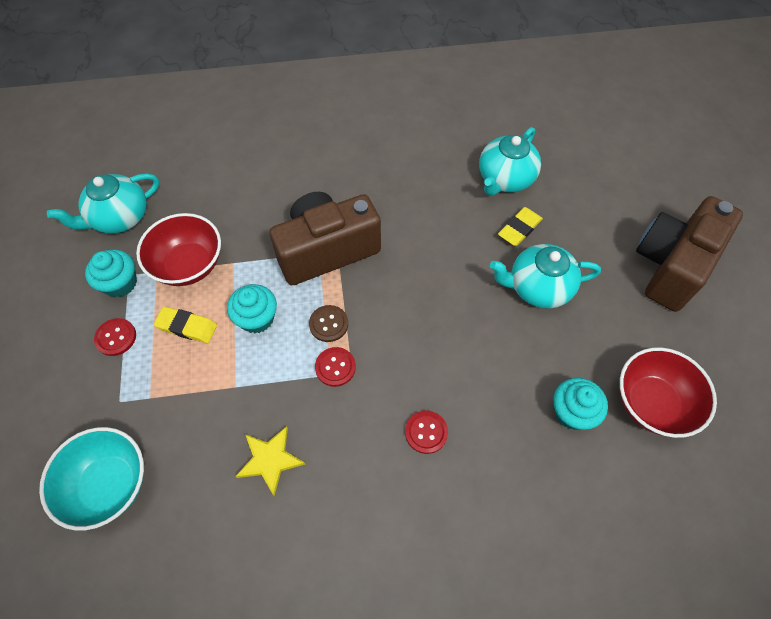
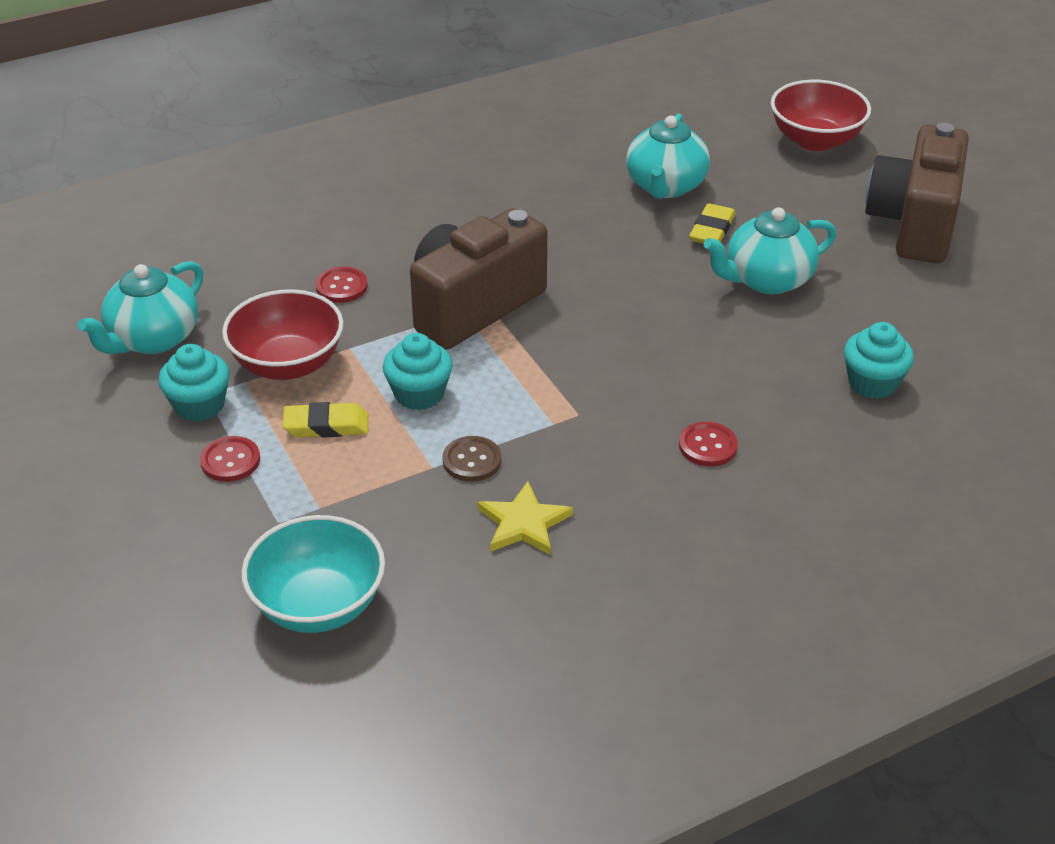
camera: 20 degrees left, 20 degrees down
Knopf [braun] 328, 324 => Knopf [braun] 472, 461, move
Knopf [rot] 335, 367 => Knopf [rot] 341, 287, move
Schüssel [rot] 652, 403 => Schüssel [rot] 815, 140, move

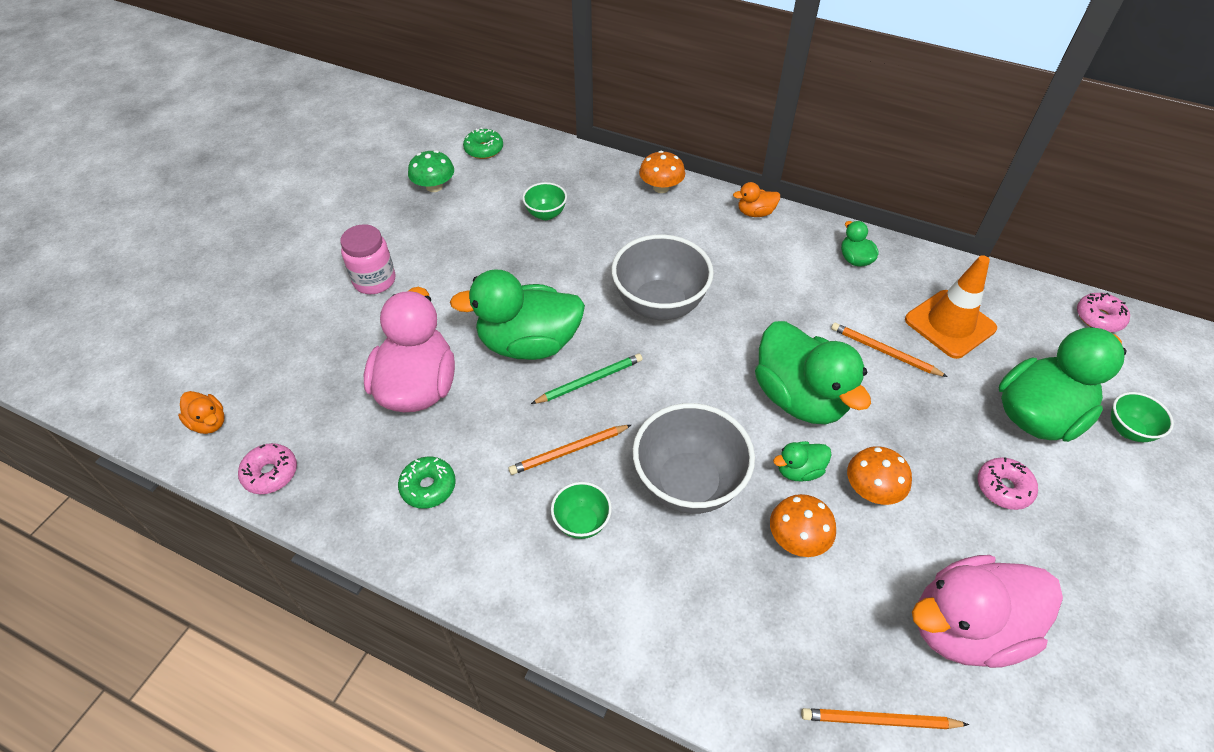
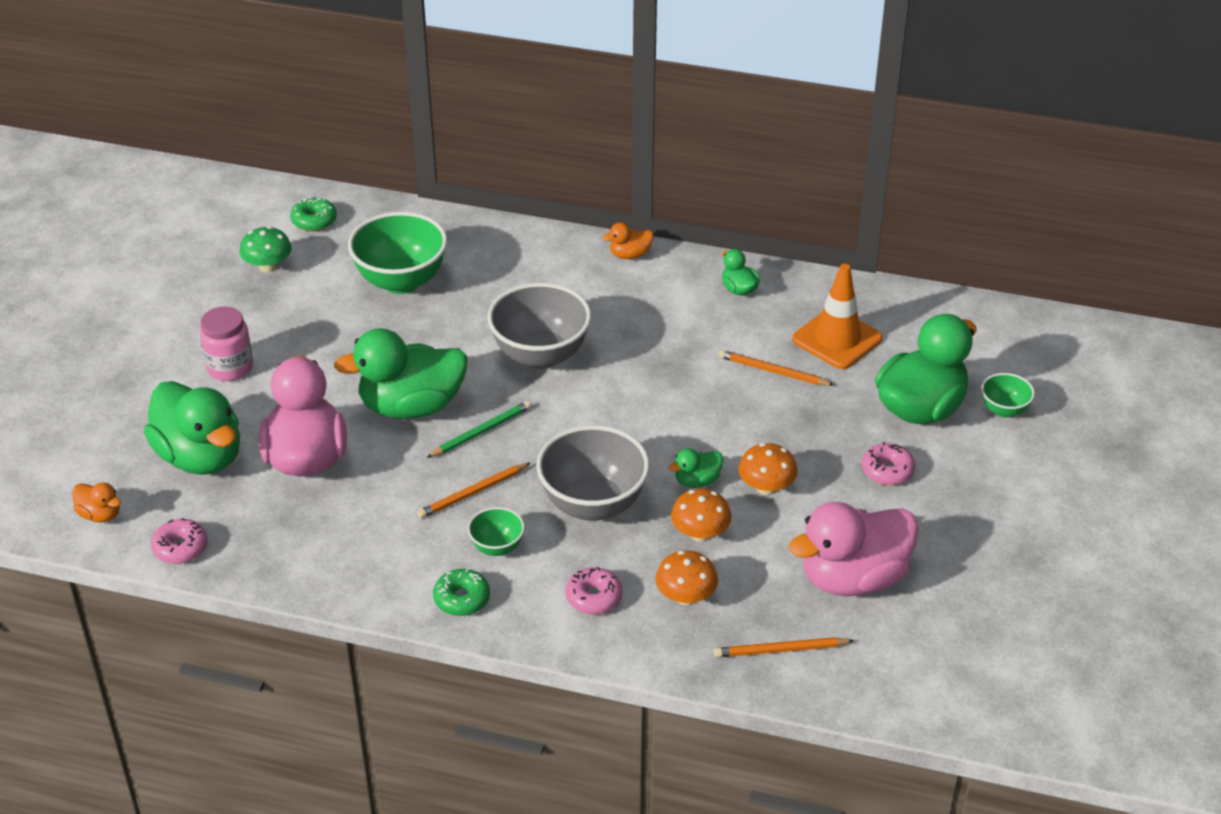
camera: 10 degrees left, 10 degrees down
Donut [grün] 428, 487 => Donut [grün] 462, 599, move
Pilz [orange] 661, 187 => Pilz [orange] 686, 596, move
Ente [grün] 799, 398 => Ente [grün] 200, 457, move
Donut [rosa] 1099, 318 => Donut [rosa] 594, 597, move
Schüssel [grün] 546, 214 => Schüssel [grün] 401, 281, x2.01

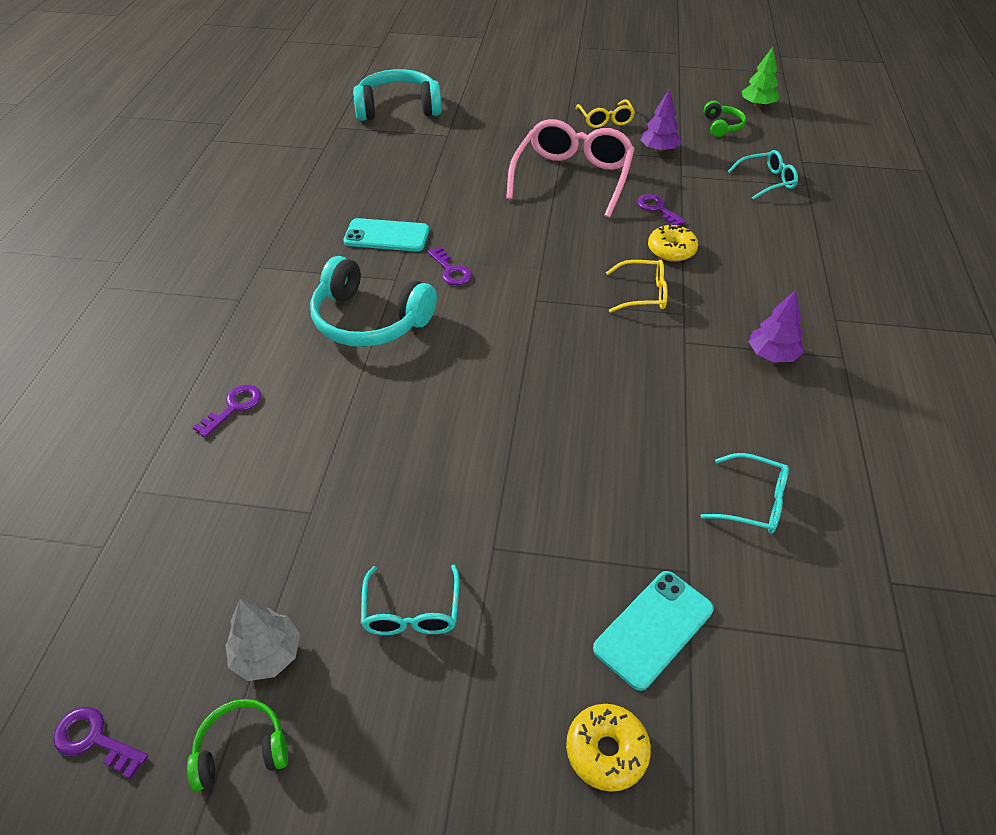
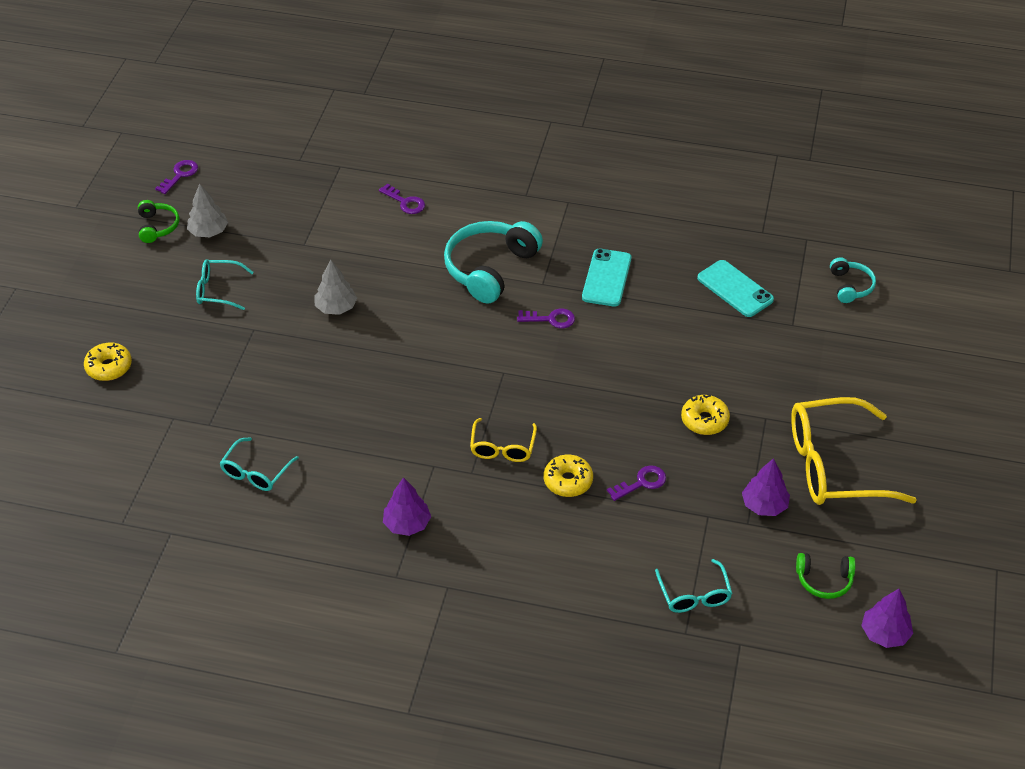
camera: 95 degrees right, 0 degrees up
nothing => Baum [grau] 336, 307
Handy [türkis] 653, 628 => Handy [türkis] 735, 289, move
Brille [rosa] 572, 177 => Donut [gelb] 704, 420
Baum [grün] 757, 105 => Baum [lila] 884, 634
Schlüssel [lila] 451, 270 => Schlüssel [lila] 551, 319, 150 degrees counterclockwise
Kopfhörer [türkis] 398, 108 => Kopfhörer [türkis] 850, 286, x0.51
Brille [gelb] 605, 120 => Brille [gelb] 834, 465, x1.95

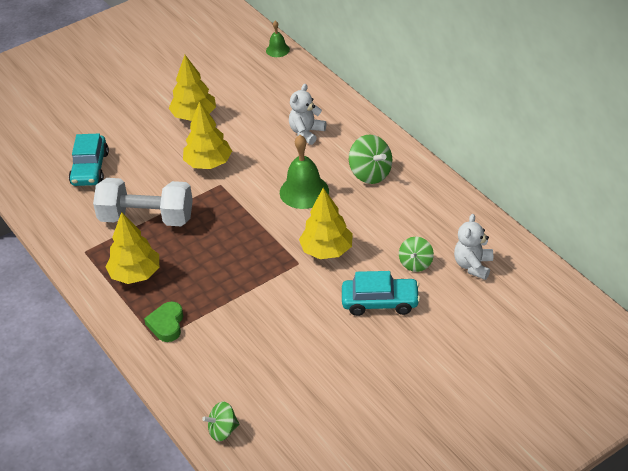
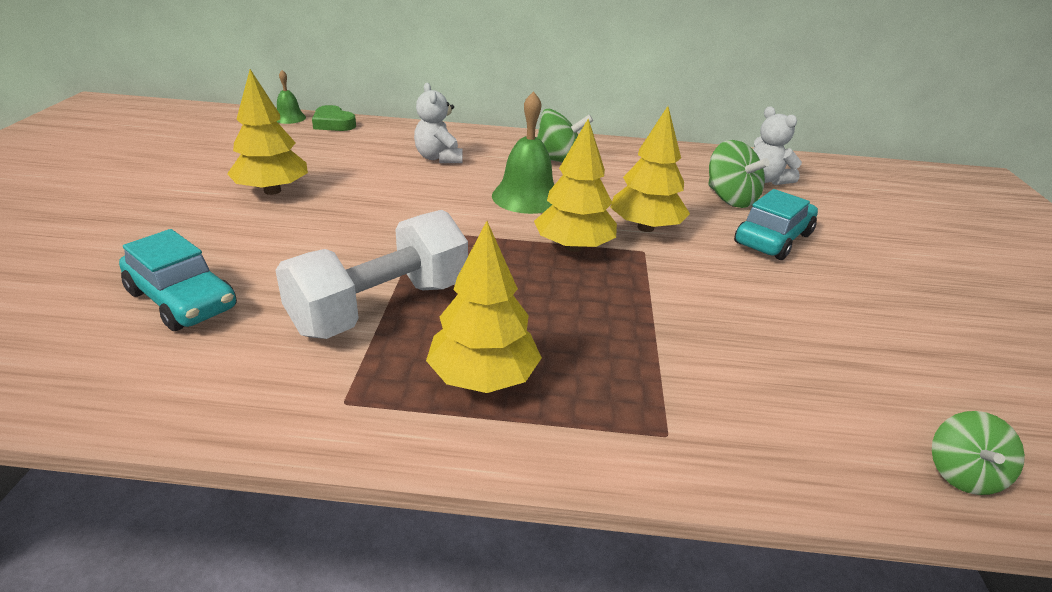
camera: 55 degrees left, 10 degrees down
Herz [grün] 166, 324 => Herz [grün] 333, 123, move
Baum [gelb] 208, 163 => Baum [gelb] 573, 247, move
Kreisel [grün] 416, 263 => Kreisel [grün] 730, 199, x1.51

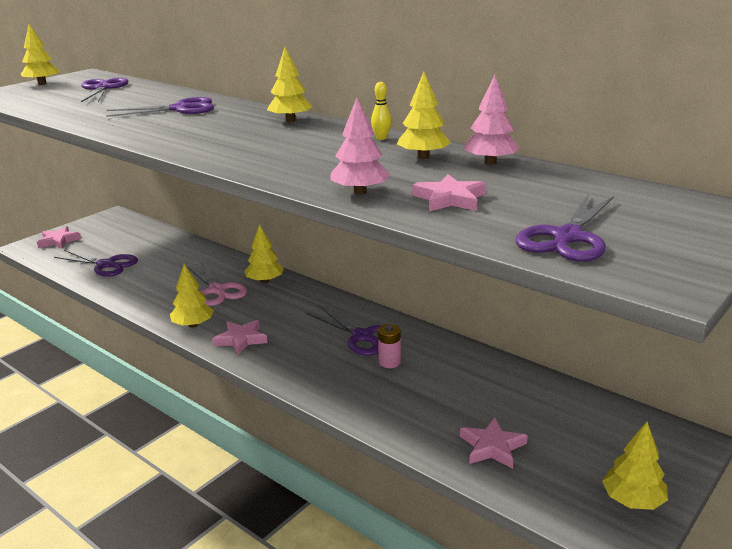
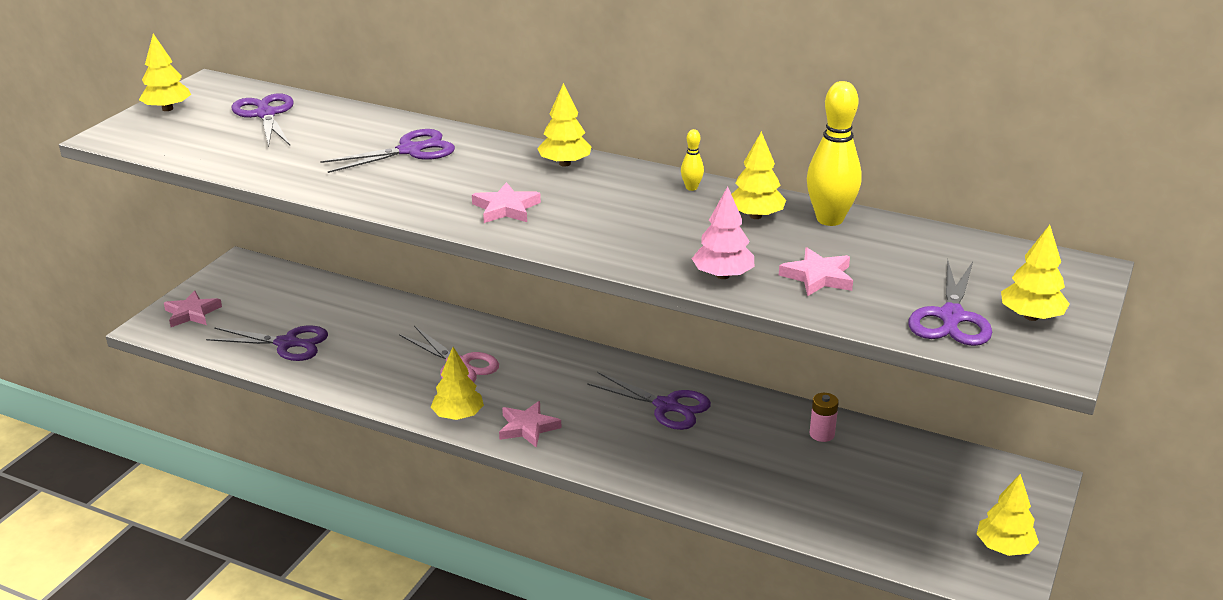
camera: 15 degrees left, 5 degrees up
Baum [gelb] 265, 281 => Baum [gelb] 1031, 316, move
Batterie [rosa] 389, 362 => Batterie [rosa] 822, 434, move
Stern [rosa] 492, 447 => Stern [rosa] 506, 208, move
Baum [rosa] 490, 163 => Bowlingkegel [gelb] 829, 219

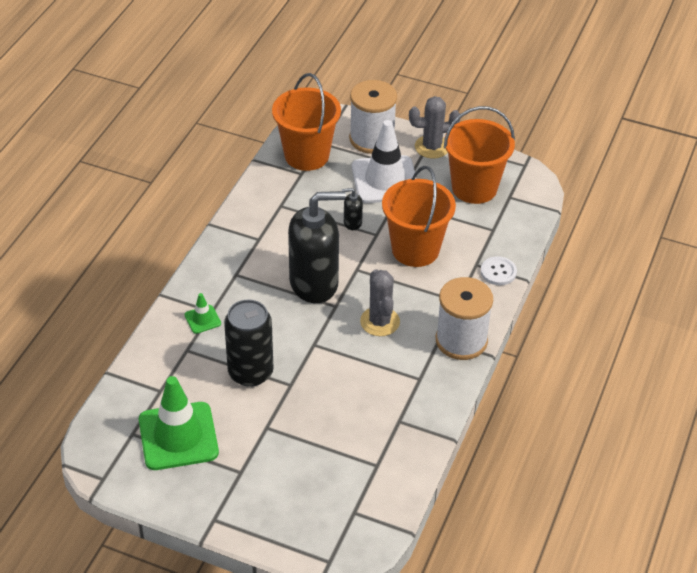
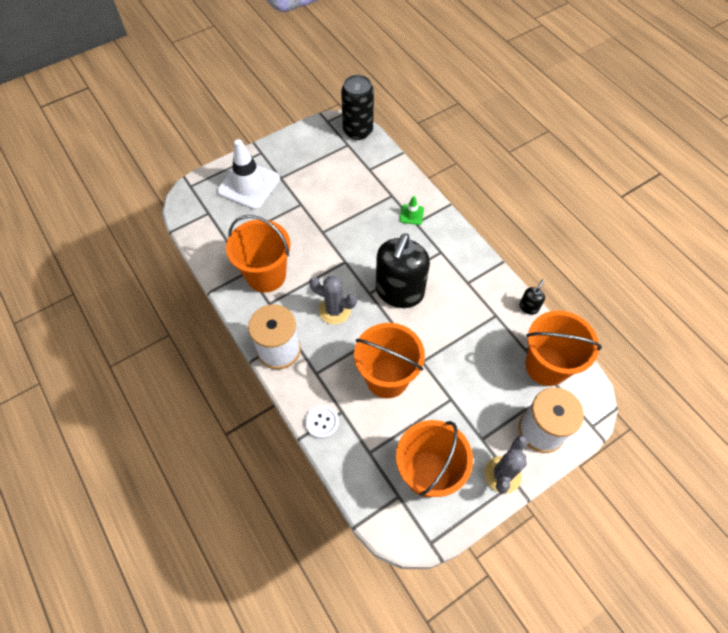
camera: 125 degrees right, 15 degrees up
Leitkegel [grün] 178, 436 => nothing
nothing => Eimer [orange] 266, 275
Dose [schwarz] 250, 372 => Dose [schwarz] 358, 131, move
Seifenspender [schwarz] 352, 223 => Seifenspender [schwarz] 528, 307, move
Leitkegel [weiß] 385, 180 => Leitkegel [weiß] 249, 185, move

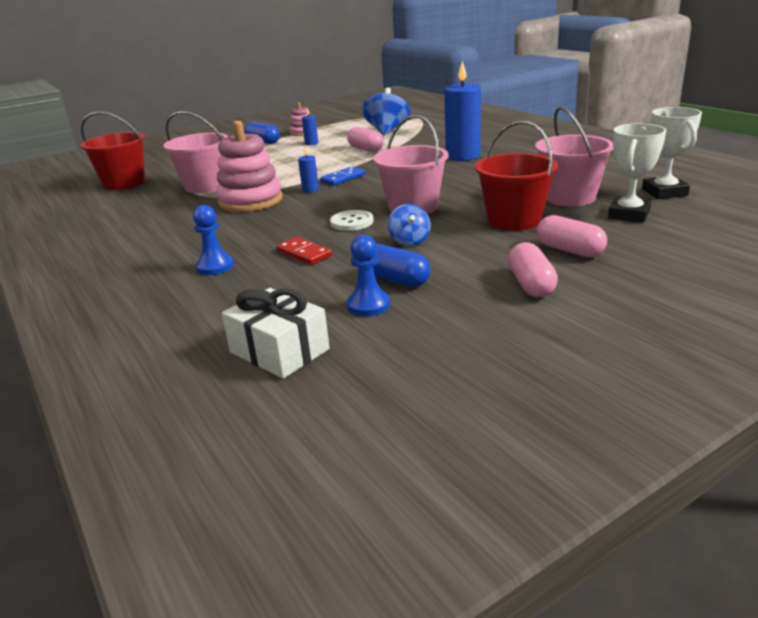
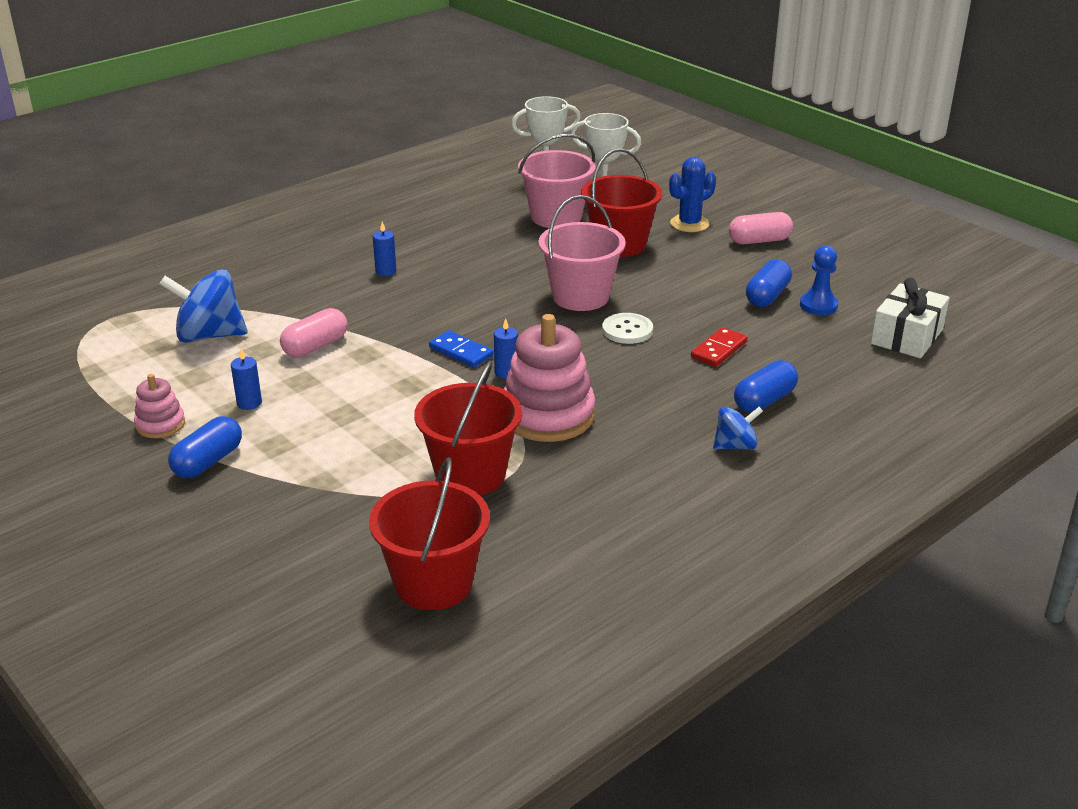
camera: 100 degrees left, 5 degrees up
Kreisel [blau] 409, 241 => Kreisel [blau] 735, 446, move
Bauer [blau] 215, 267 => Kapsel [blau] 764, 400
Kapsel [rosa] 569, 250 => Kaktus [blau] 689, 224
Eimer [rosa] 205, 186 => Eimer [rot] 470, 474
Kerze [blau] 463, 156 => Kerze [blau] 386, 271, x0.44

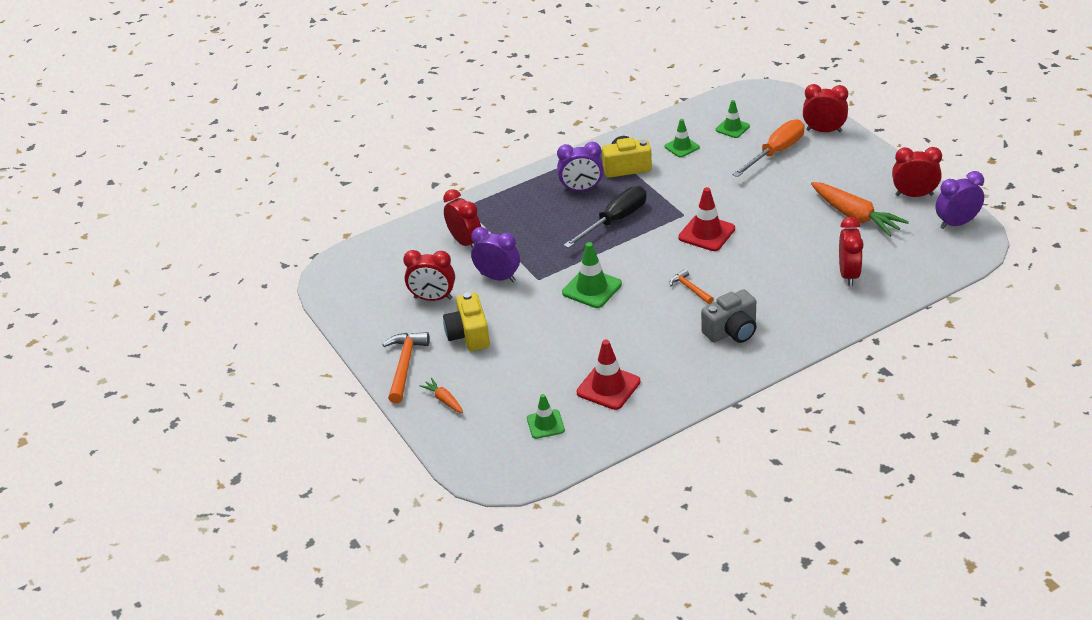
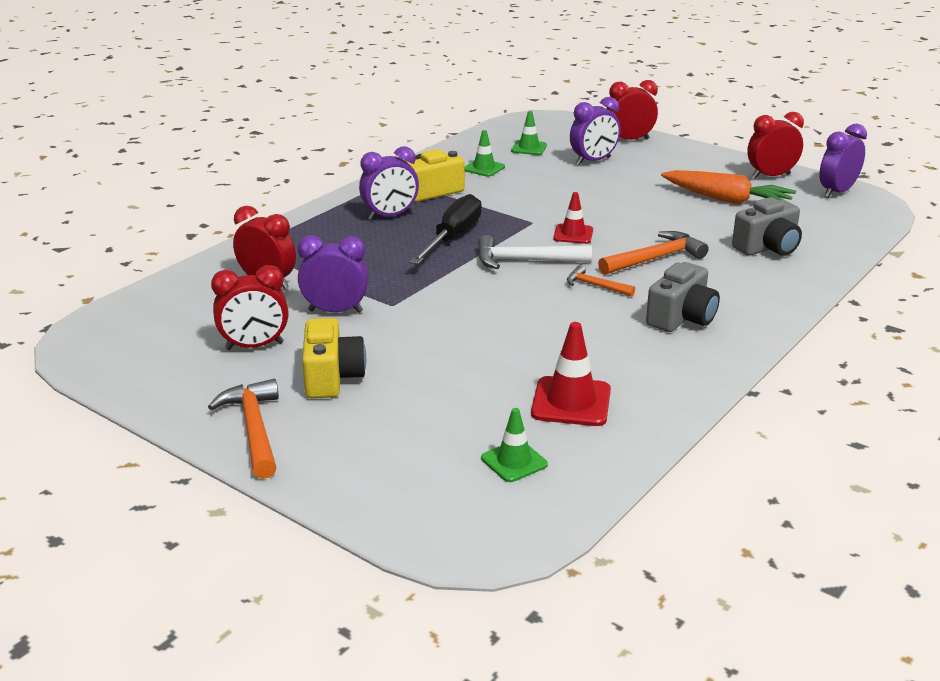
camera: 25 degrees left, 10 degrees down
Karotte [orange] 444, 400 => nothing
Leitkegel [grün] 592, 288 => nothing
nothing => Hammer [weiß] 525, 261
nothing => Hammer [orange] 655, 259
Schraubenzieher [orange] 776, 152 => Wecker [lila] 593, 161
Wecker [rot] 848, 275 => Kamera [grau] 768, 248
Kamera [gelb] 469, 335 => Kamera [gelb] 332, 377, 150 degrees counterclockwise
Leitkegel [rot] 706, 233 => Leitkegel [rot] 573, 234, x0.65

